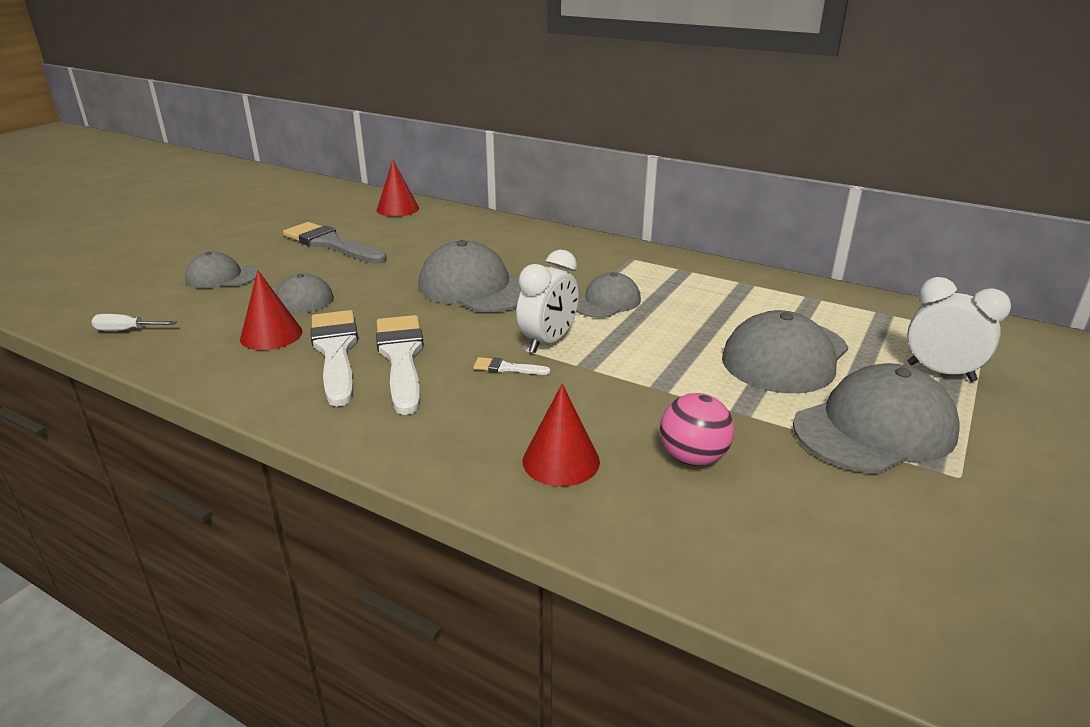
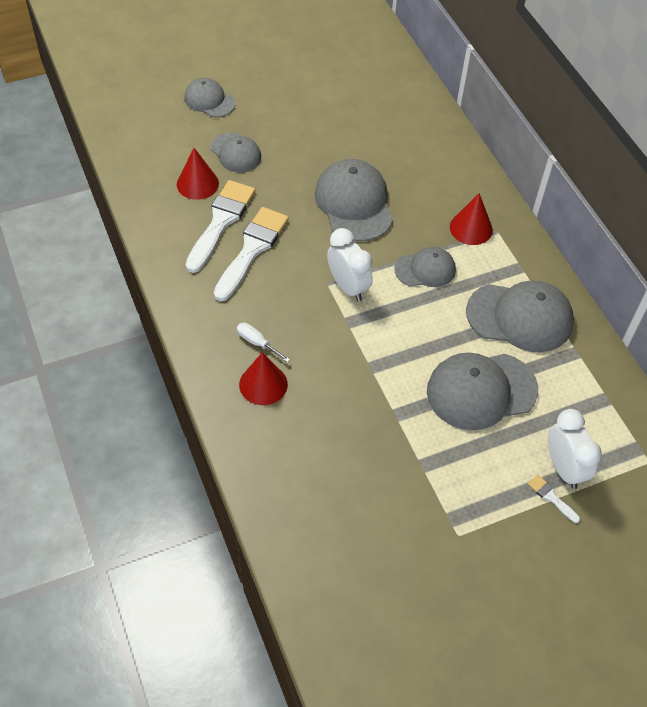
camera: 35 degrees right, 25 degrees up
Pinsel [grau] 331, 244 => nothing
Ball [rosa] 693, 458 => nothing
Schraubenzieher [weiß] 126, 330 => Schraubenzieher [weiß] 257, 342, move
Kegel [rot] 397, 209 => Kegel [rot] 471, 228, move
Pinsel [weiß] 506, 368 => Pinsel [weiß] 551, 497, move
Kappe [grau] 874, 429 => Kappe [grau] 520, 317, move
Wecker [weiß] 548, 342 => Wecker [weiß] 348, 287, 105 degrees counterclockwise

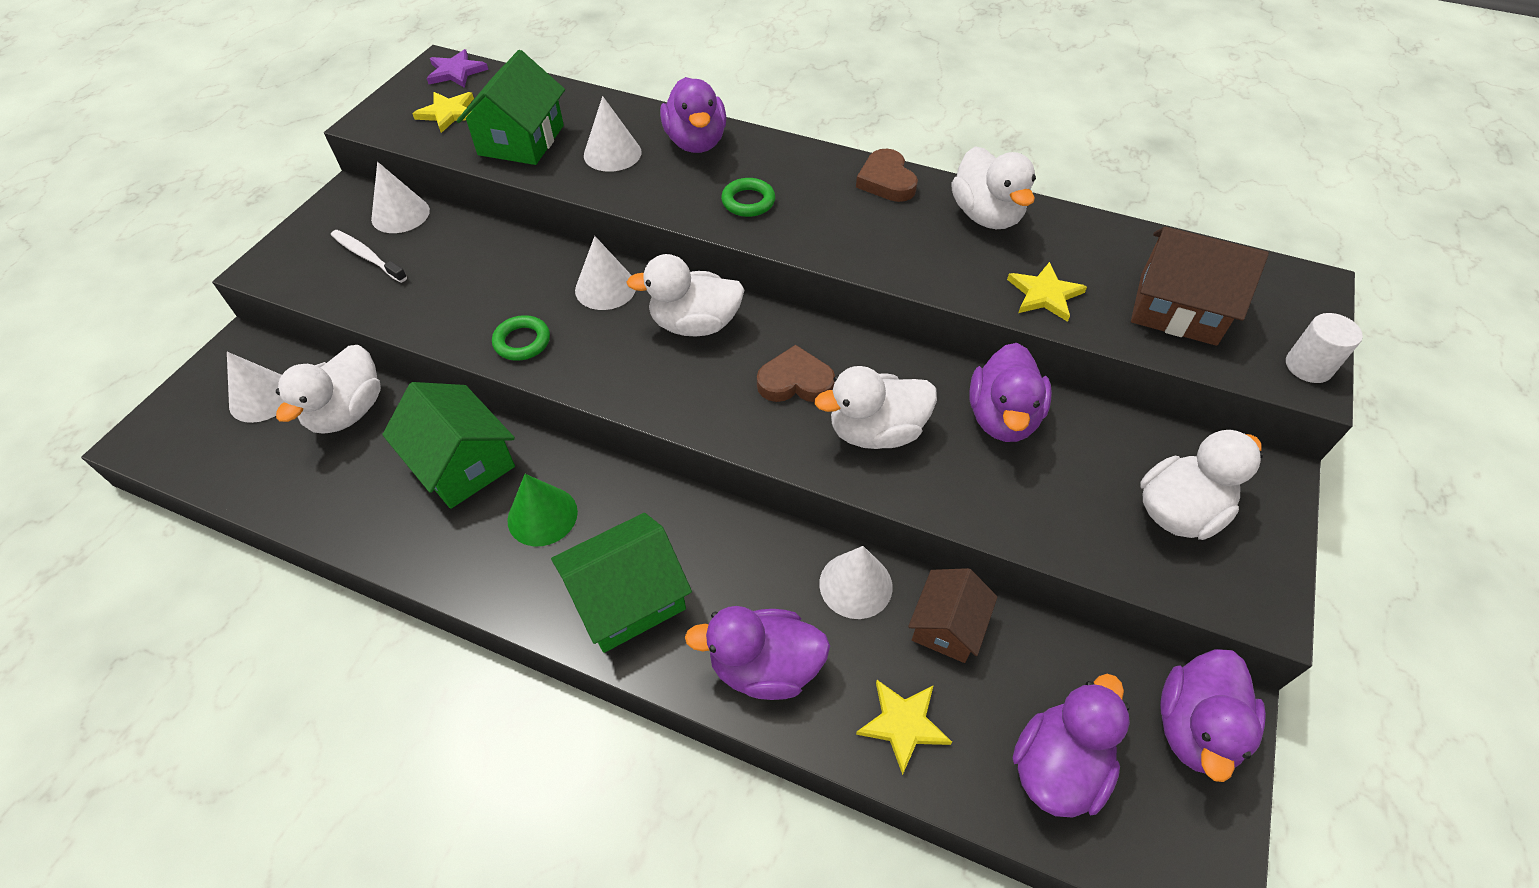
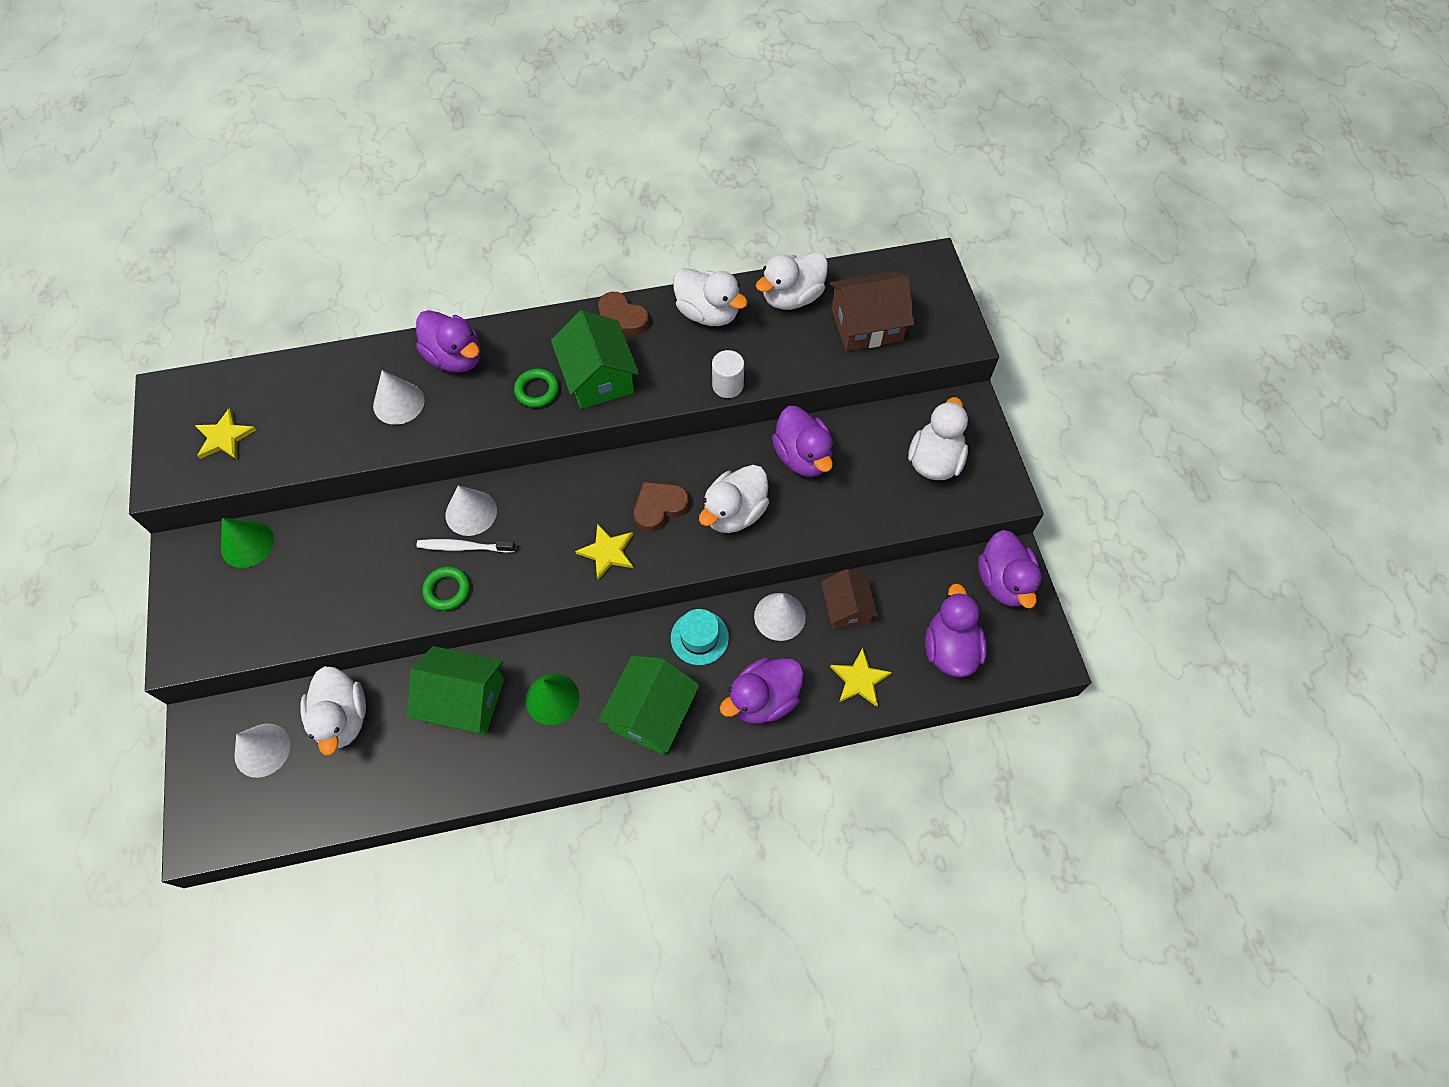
camera: 35 degrees left, 10 degrees up
Stern [lila] 456, 72 => nothing
nothing => Hut [türkis] 699, 637
Zahnbürste [weiß] 367, 257 => Zahnbürste [weiß] 464, 547, move
Haus [grün] 521, 140 => Haus [grün] 598, 377, move
Ente [weiß] 695, 324 => Ente [weiß] 792, 297, move
Stern [gelb] 1045, 294 => Stern [gelb] 607, 552, move
Vollzylinder [weiß] 1308, 366 => Vollzylinder [weiß] 727, 385, move
Kegel [weiß] 400, 214 => Kegel [grün] 247, 544

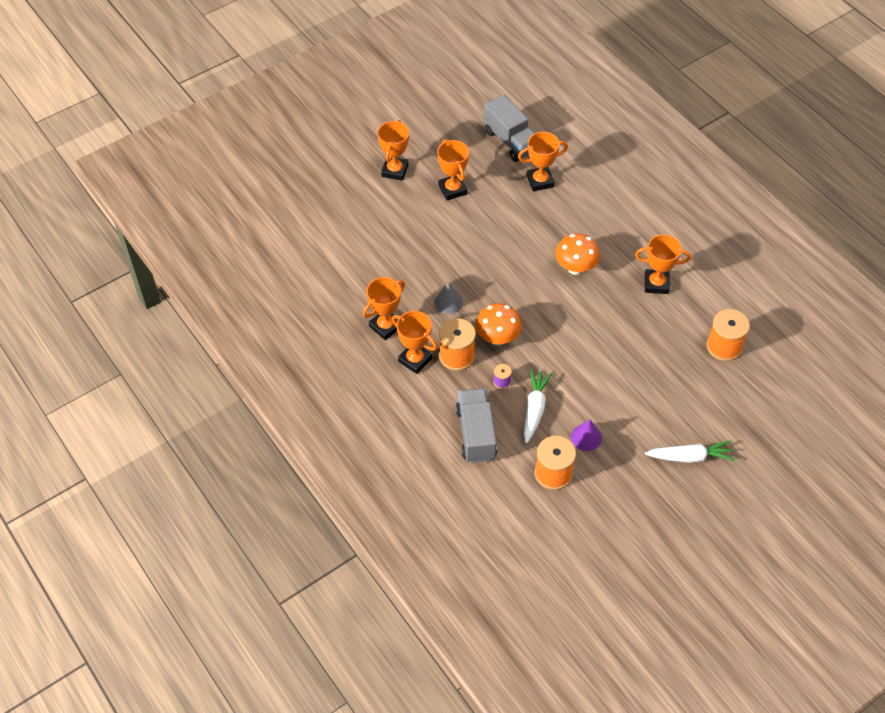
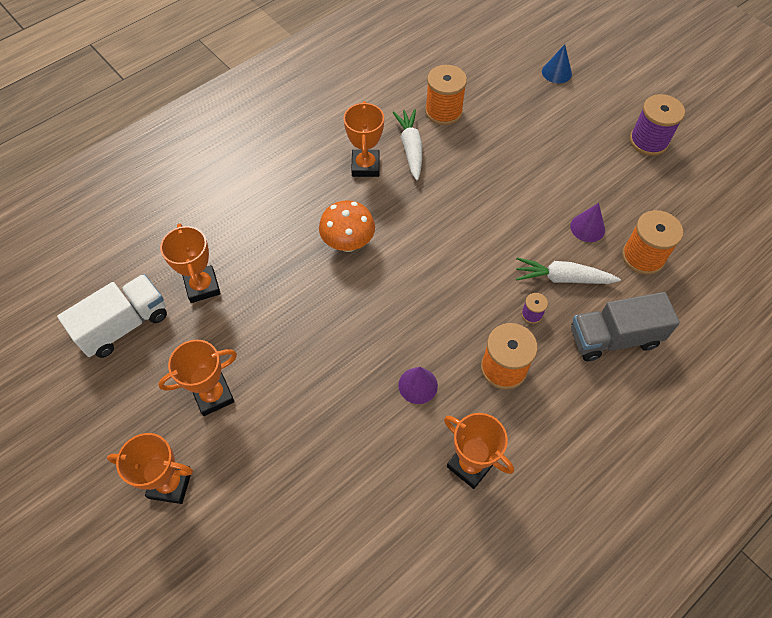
camera: 95 degrees left, 5 degrees up
Pokal [orange] 415, 360 => nothing
Pilz [orange] 497, 338 => nothing
nothing => Kegel [blau] 556, 72
nothing => Garnrolle [lila] 648, 141
Karotte [weiß] 690, 457 => Karotte [weiß] 410, 148, move
Kegel [grau] 448, 302 => Kegel [lila] 418, 385
Lastwagen [grau] 510, 141 => Lastwagen [weiß] 124, 325

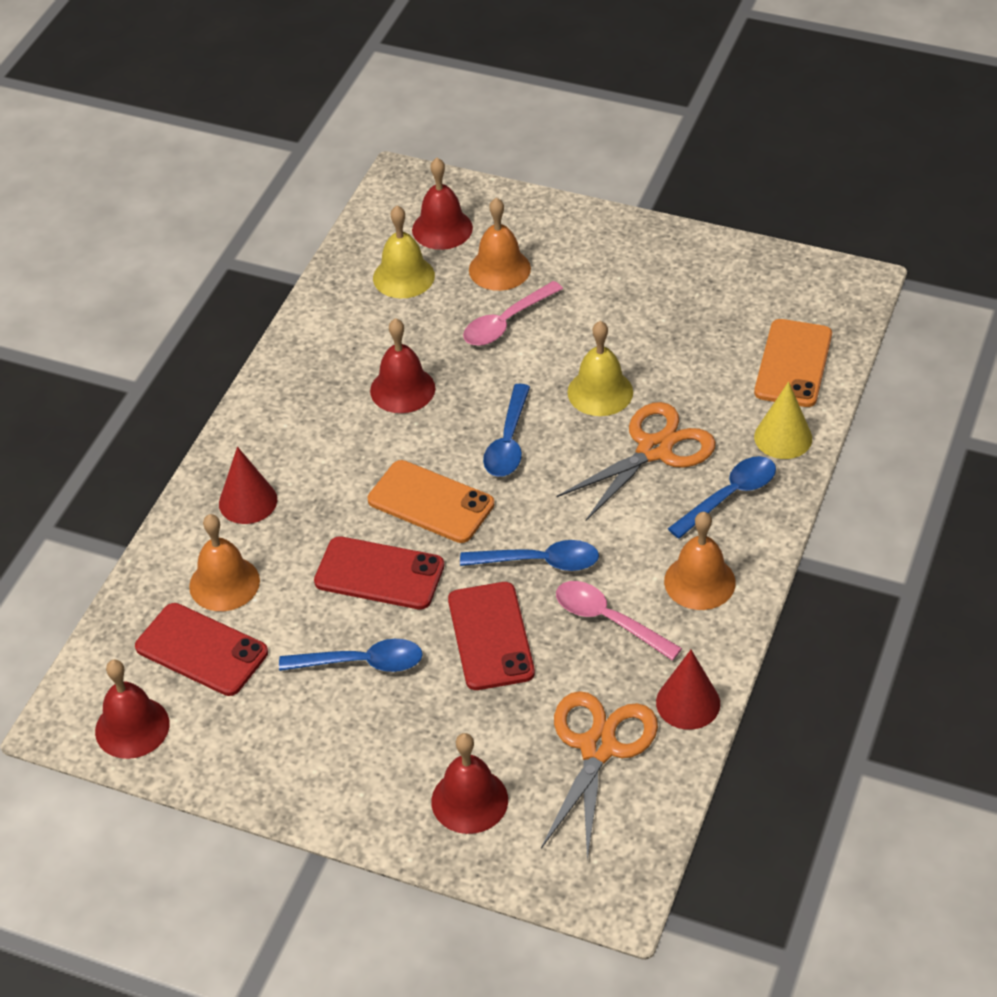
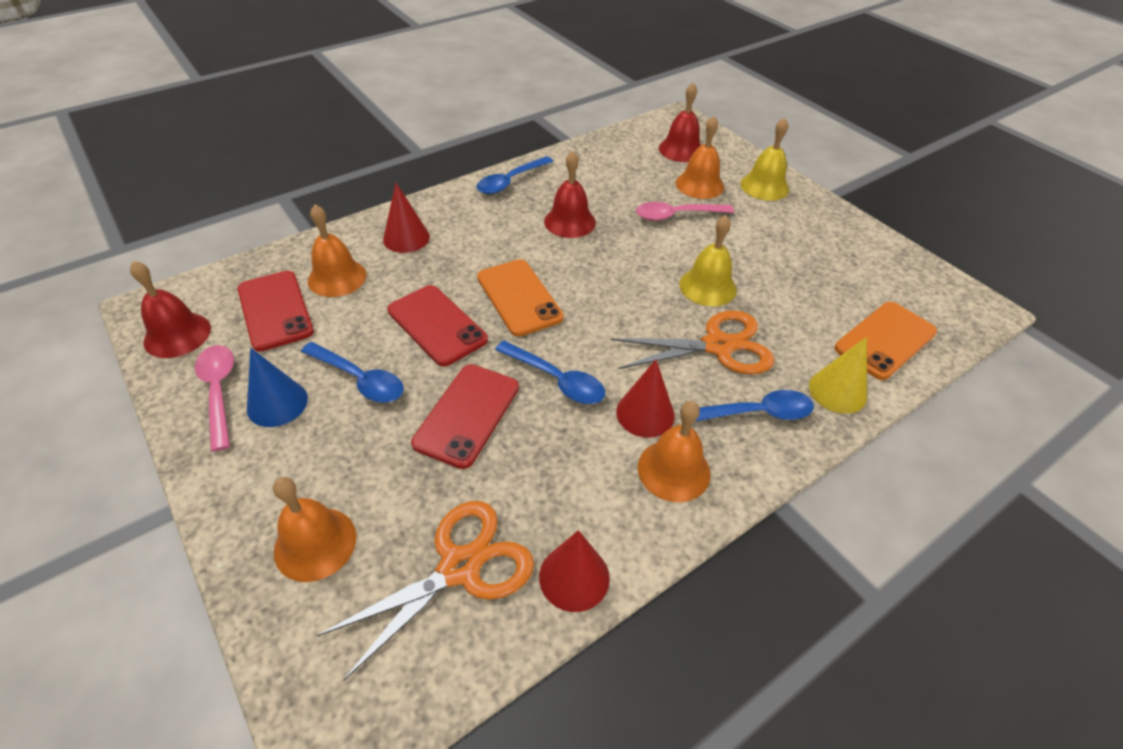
camera: 30 degrees right, 0 degrees up
nothing => Kegel [blau] 277, 403
nothing => Kegel [rot] 645, 413
Glocke [gelb] 403, 276 => Glocke [gelb] 764, 186, move
Löffel [blau] 508, 441 => Löffel [blau] 510, 181, move
Löffel [rosa] 608, 620 => Löffel [rosa] 219, 392, move
Glocke [rot] 469, 800 => Glocke [orange] 315, 543

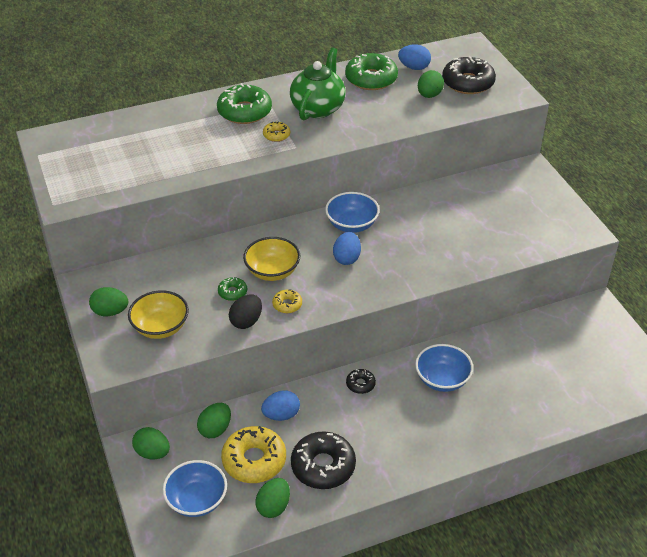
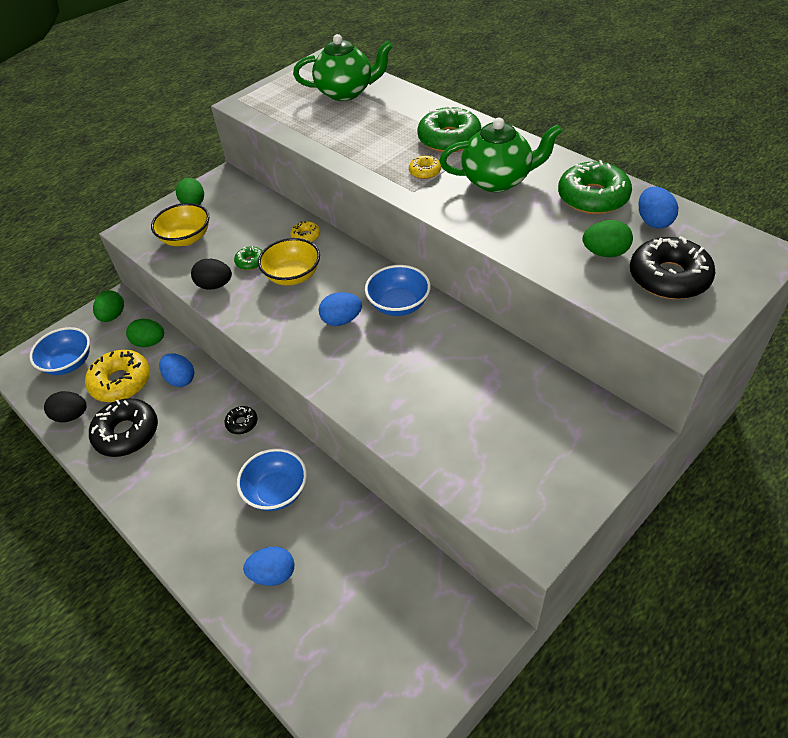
camera: 70 degrees right, 5 degrees up
nothing => Ei [blau] 273, 574
nothing => Teekanne [grün] 346, 92
Donut [gelb] 287, 304 => Donut [gelb] 306, 236, move
Ei [grün] 273, 506 => Ei [schwarz] 71, 416

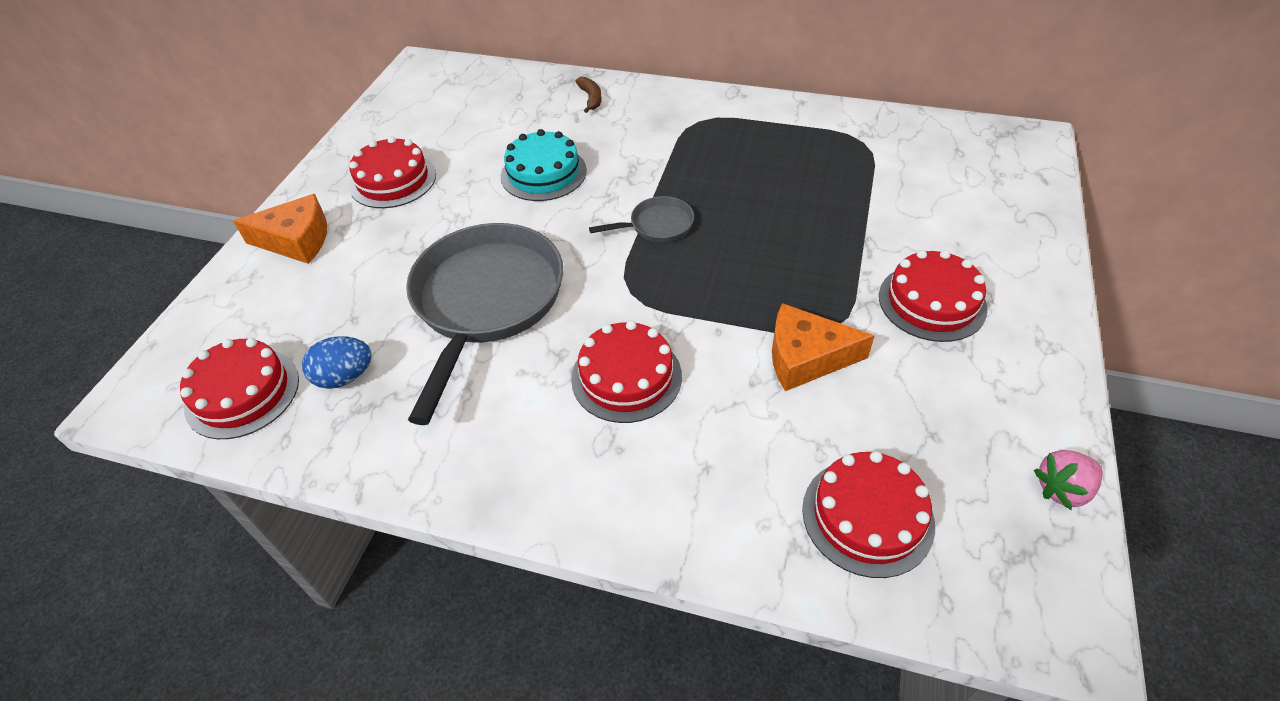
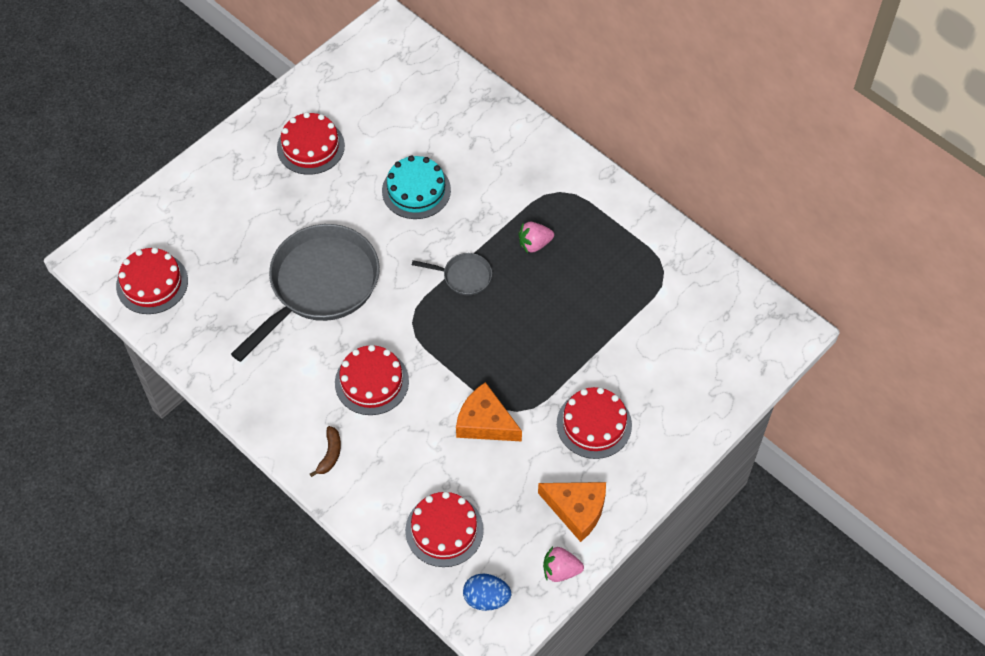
camera: 25 degrees right, 10 degrees up
nothing => Erdbeere [rosa] 534, 244
Käse [orange] 296, 240 => Käse [orange] 576, 510, move
Ei [blau] 345, 377 => Ei [blau] 486, 598, move
Banane [braun] 591, 98 => Banane [braun] 330, 454, move

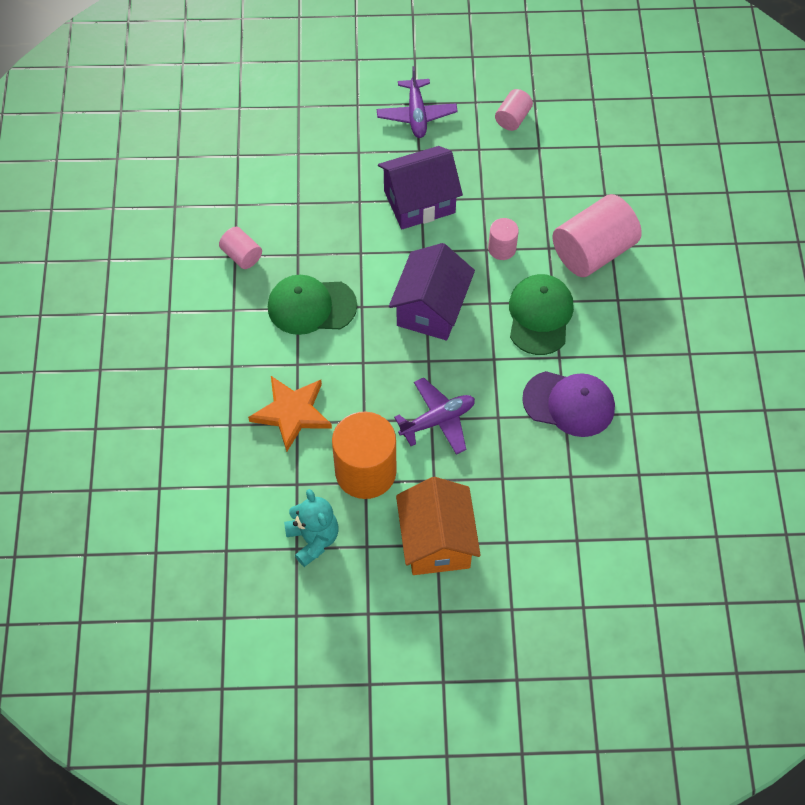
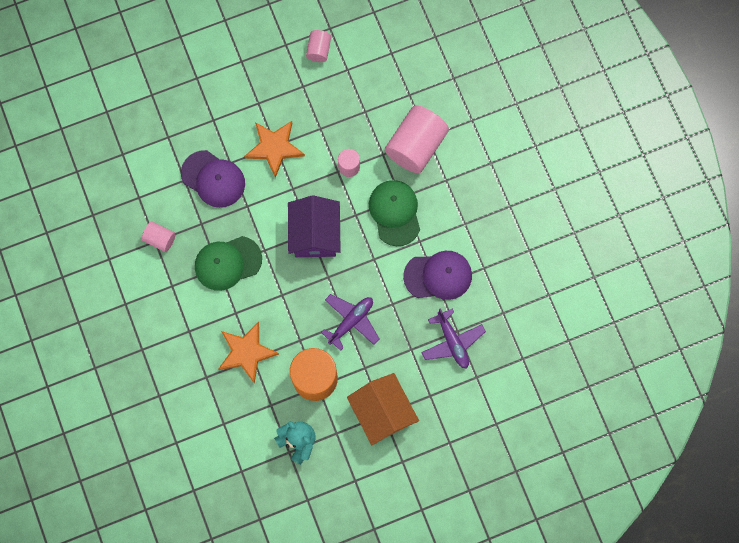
camera: 20 degrees left, 15 degrees up
nothing => Kappe [lila] 213, 179
Flugzeug [lila] 416, 114 => Flugzeug [lila] 452, 342, move
Haus [lila] 419, 202 => Stern [orange] 274, 148

